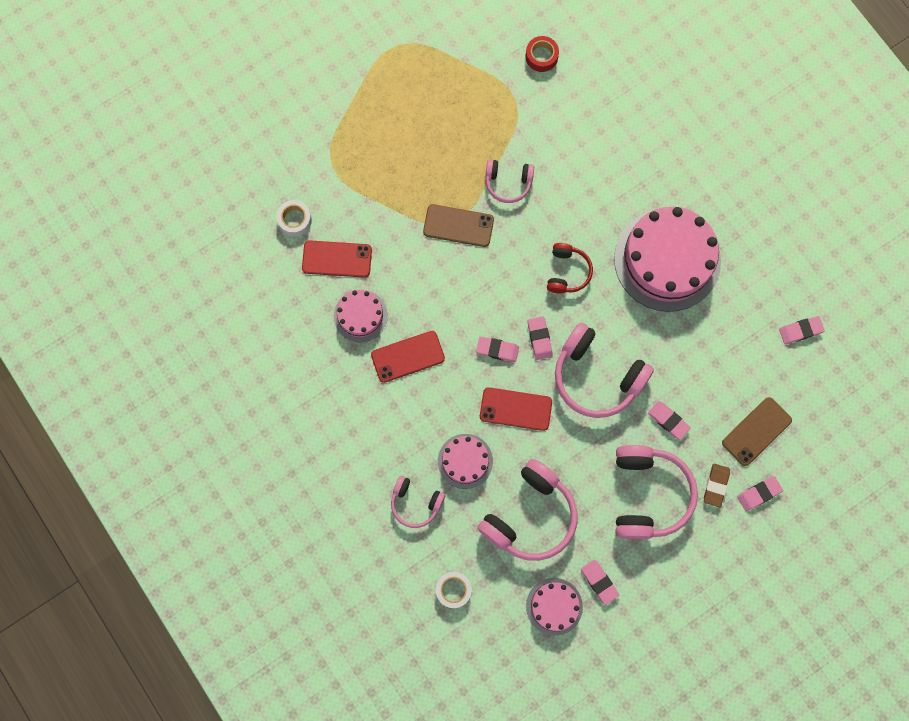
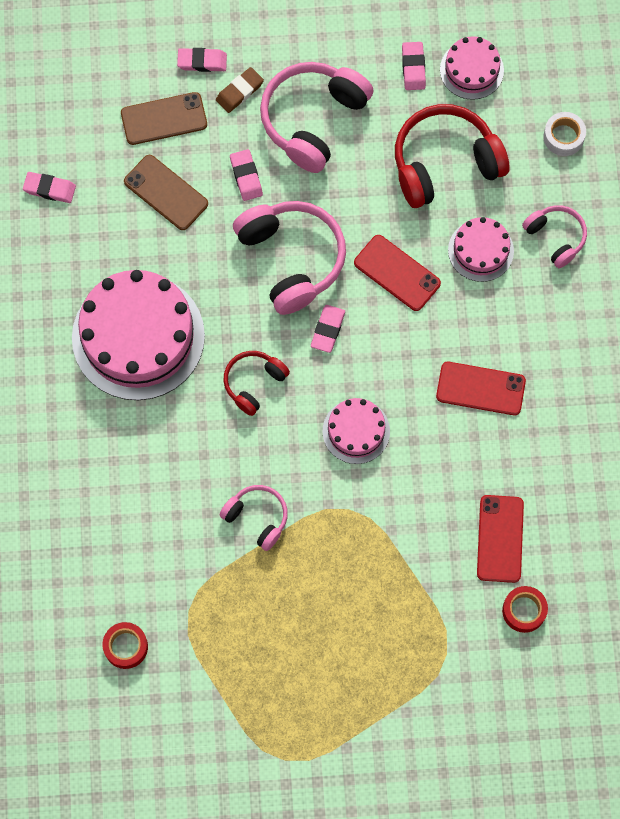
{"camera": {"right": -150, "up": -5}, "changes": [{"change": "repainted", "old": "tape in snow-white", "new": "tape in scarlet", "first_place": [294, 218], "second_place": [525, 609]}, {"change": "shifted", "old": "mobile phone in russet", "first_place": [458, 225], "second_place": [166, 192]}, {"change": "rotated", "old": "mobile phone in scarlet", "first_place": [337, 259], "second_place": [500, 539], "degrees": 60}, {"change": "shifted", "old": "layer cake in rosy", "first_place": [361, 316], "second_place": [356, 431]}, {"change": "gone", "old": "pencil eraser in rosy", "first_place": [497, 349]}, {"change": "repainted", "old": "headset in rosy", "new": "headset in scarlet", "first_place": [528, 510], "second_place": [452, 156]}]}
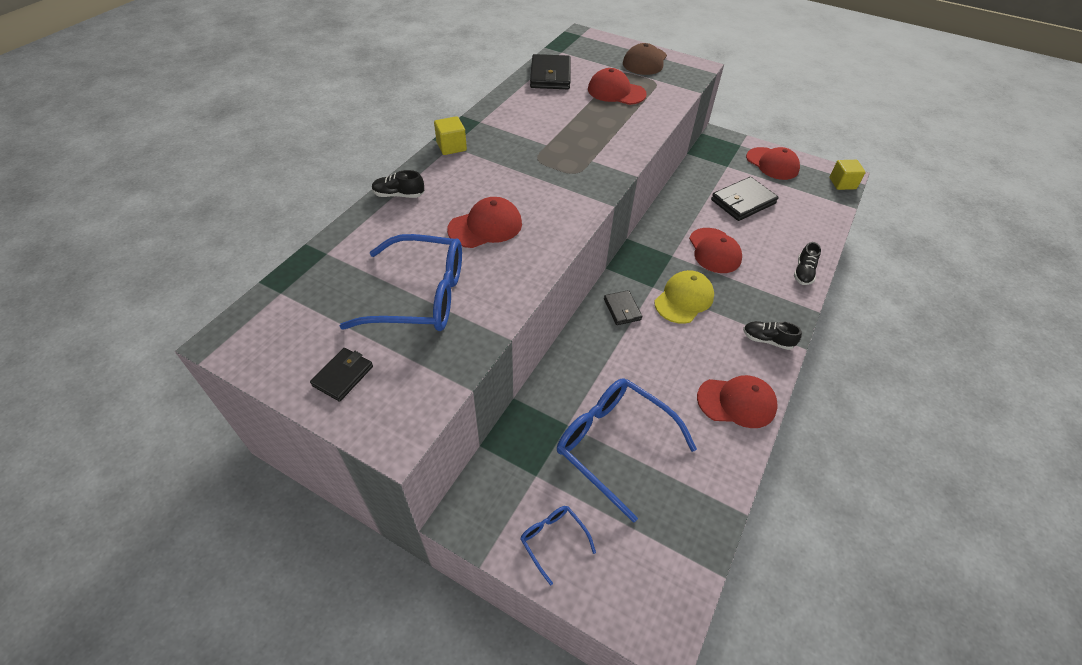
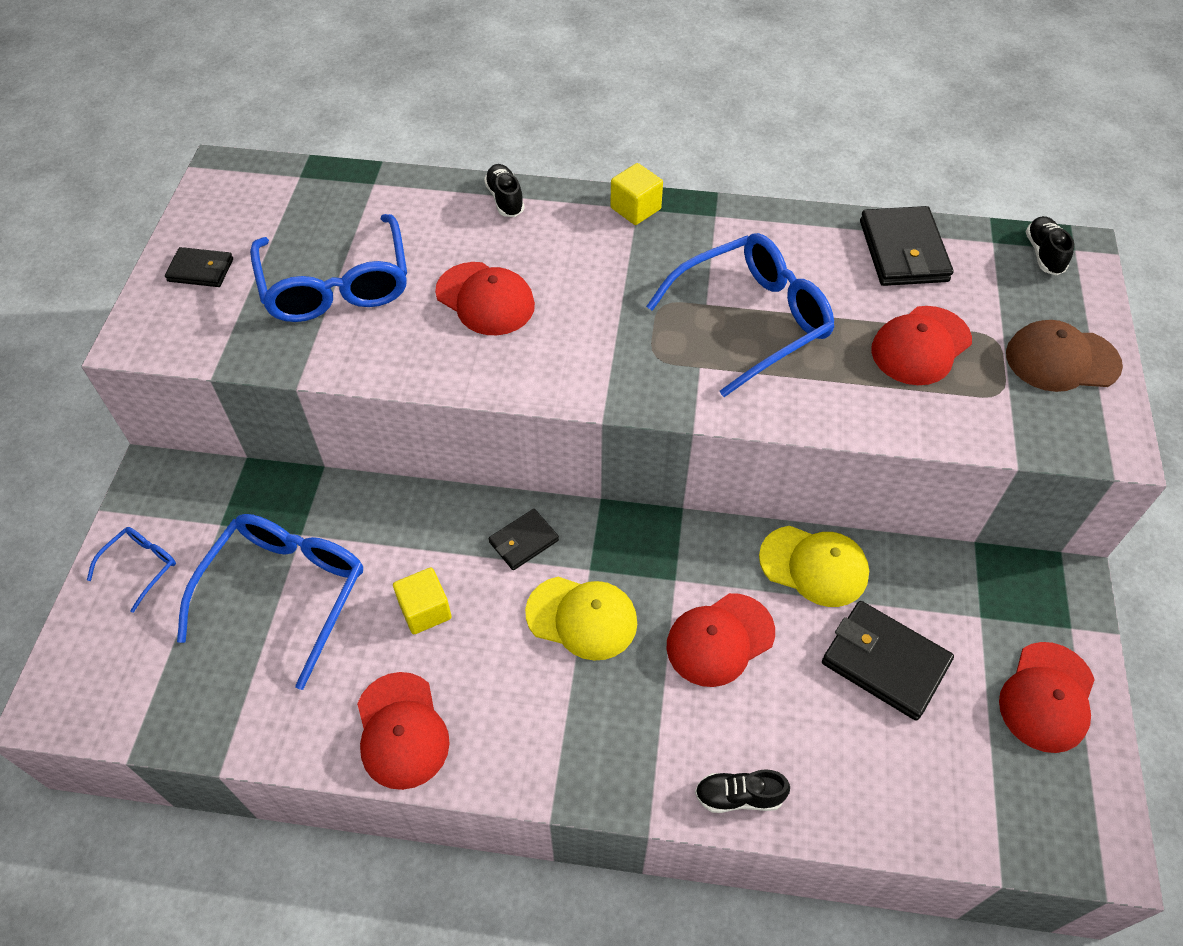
{"camera": {"right": 70, "up": 5}, "changes": [{"change": "rotated", "old": "card wallet in ebony", "first_place": [550, 71], "second_place": [906, 246], "degrees": -75}, {"change": "rotated", "old": "peaked cap in scarlet", "first_place": [617, 86], "second_place": [921, 345], "degrees": -135}, {"change": "shifted", "old": "cube in yellow", "first_place": [847, 175], "second_place": [422, 600]}, {"change": "shifted", "old": "sneaker in ebony", "first_place": [772, 335], "second_place": [1050, 245]}, {"change": "new", "new": "spectacles in blue", "second_place": [740, 315]}, {"change": "new", "new": "peaked cap in yellow", "second_place": [814, 566]}]}
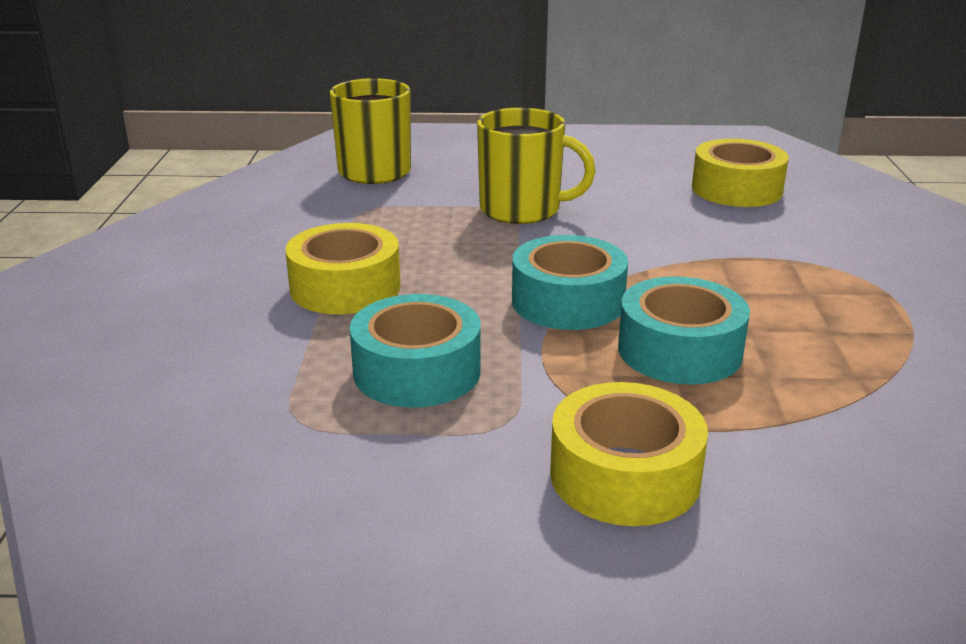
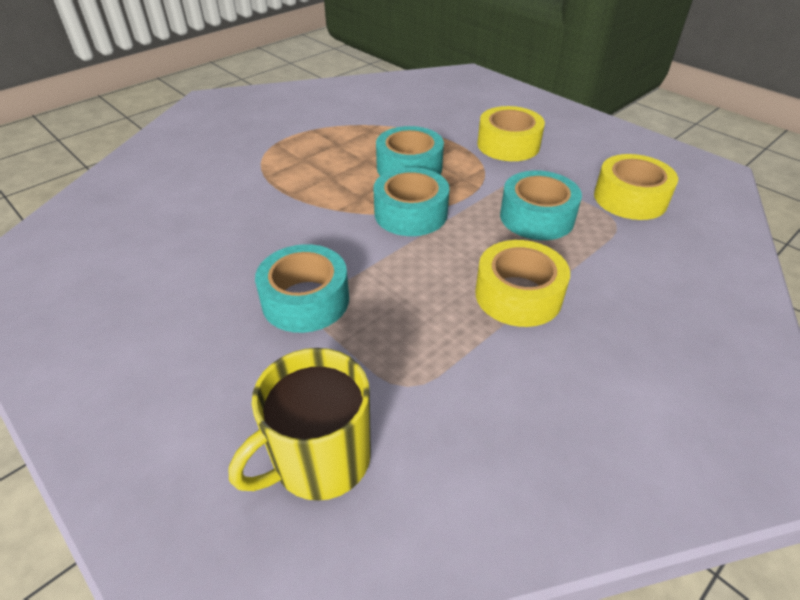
{"camera": {"right": -135, "up": 15}, "changes": [{"change": "swapped", "old": "tea mug in yellow", "new": "tape in turquoise", "first_place": [536, 166], "second_place": [302, 288]}, {"change": "shifted", "old": "tape in yellow", "first_place": [740, 173], "second_place": [636, 187]}]}
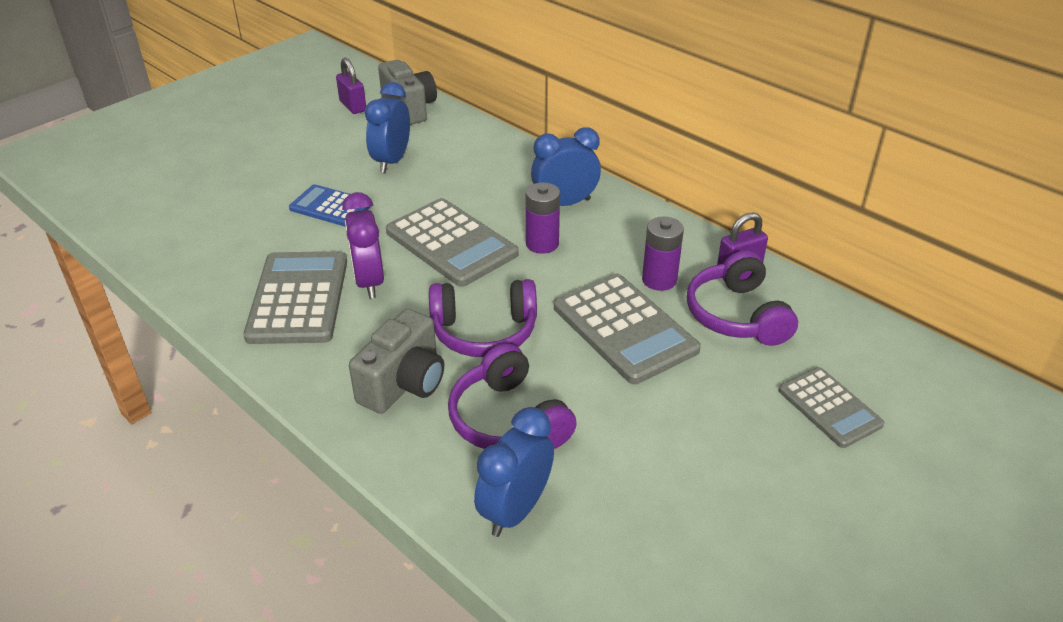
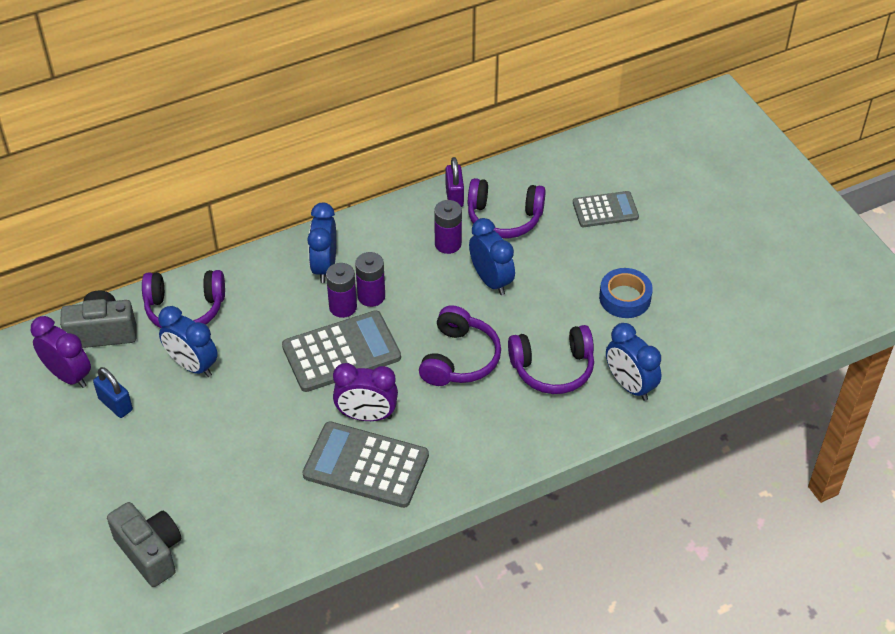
{"camera": {"right": -70, "up": 10}, "changes": [{"change": "swapped", "old": "small lock in violet", "new": "bedside clock in violet", "first_place": [351, 86], "second_place": [61, 352]}, {"change": "gone", "old": "pocket calculator in blue", "first_place": [330, 205]}, {"change": "swapped", "old": "pocket calculator in ash-grey", "new": "bedside clock in blue", "first_place": [627, 329], "second_place": [492, 256]}, {"change": "shifted", "old": "camera in ash-grey", "first_place": [396, 361], "second_place": [144, 544]}, {"change": "new", "new": "AA battery in violet", "second_place": [341, 290]}, {"change": "new", "new": "tape in blue", "second_place": [626, 293]}, {"change": "new", "new": "headset in violet", "second_place": [183, 299]}, {"change": "new", "new": "small lock in blue", "second_place": [113, 392]}]}
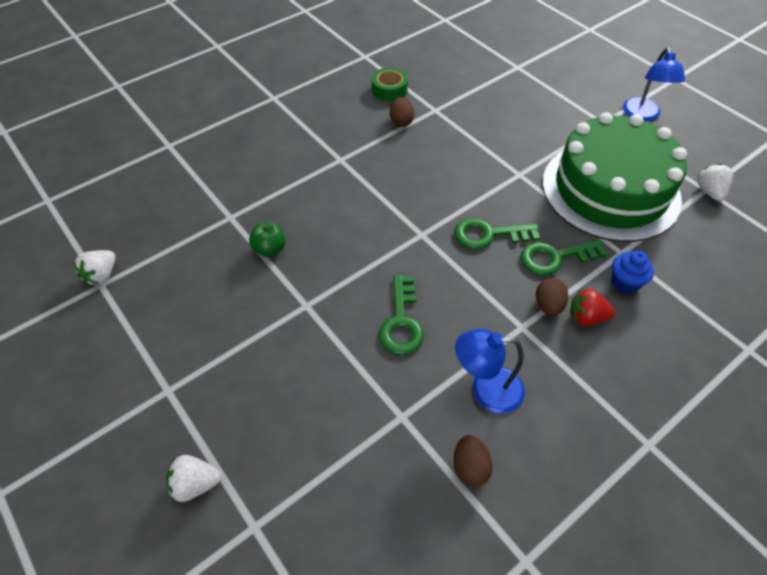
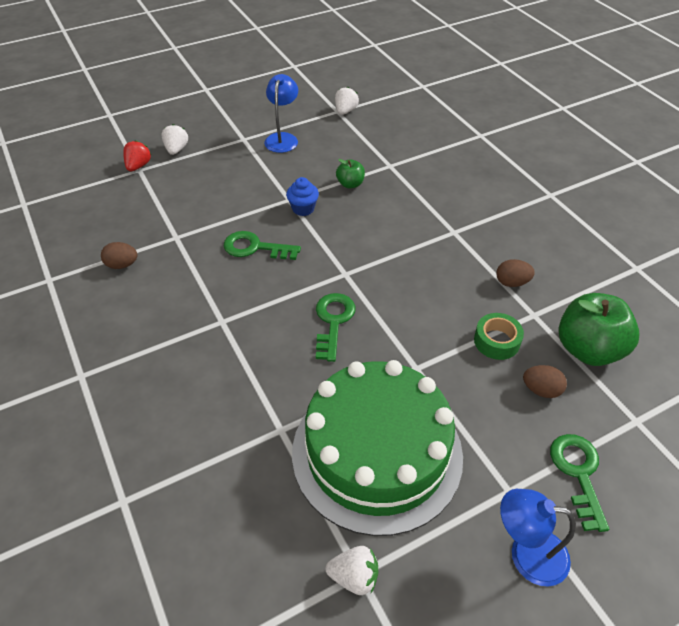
{"camera": {"right": 100, "up": -5}, "changes": [{"change": "shifted", "old": "tape in green", "first_place": [390, 84], "second_place": [499, 336]}, {"change": "shifted", "old": "latchkey in green", "first_place": [564, 257], "second_place": [579, 483]}, {"change": "rotated", "old": "toy strawberry in snow-white", "first_place": [94, 267], "second_place": [347, 101], "degrees": 75}, {"change": "shifted", "old": "fairy cake in blue", "first_place": [633, 272], "second_place": [302, 196]}, {"change": "shifted", "old": "egg in russet", "first_place": [552, 297], "second_place": [545, 381]}, {"change": "shifted", "old": "toy strawberry in scarlet", "first_place": [592, 307], "second_place": [137, 155]}, {"change": "shifted", "old": "desk lamp in blue", "first_place": [490, 371], "second_place": [281, 113]}, {"change": "new", "new": "apple in green", "second_place": [599, 329]}]}
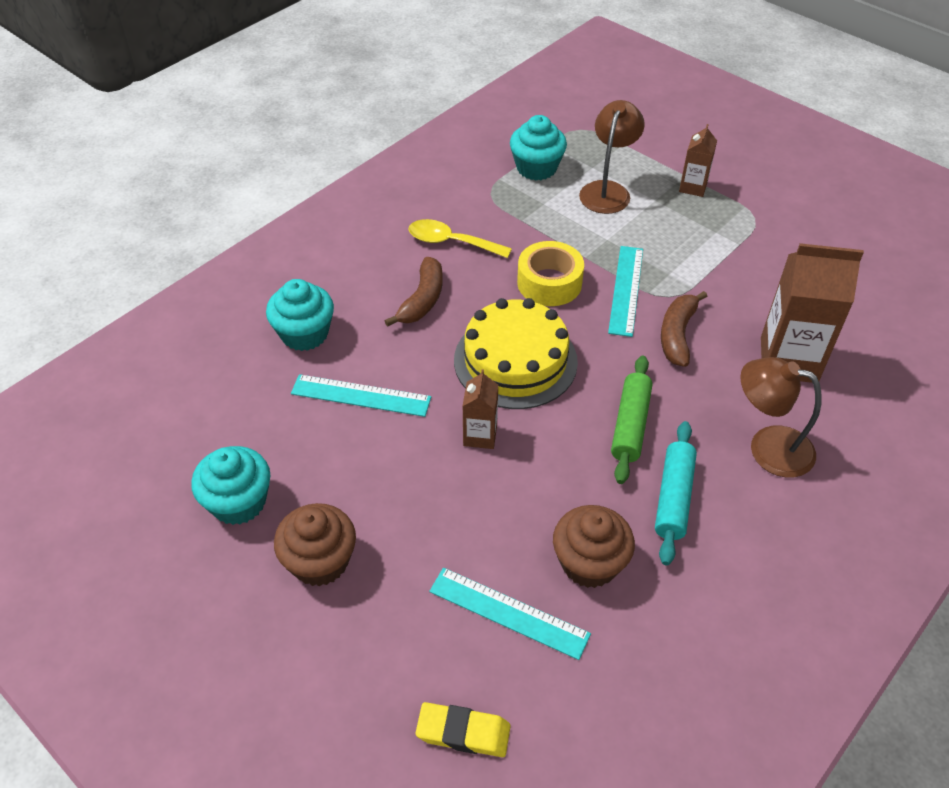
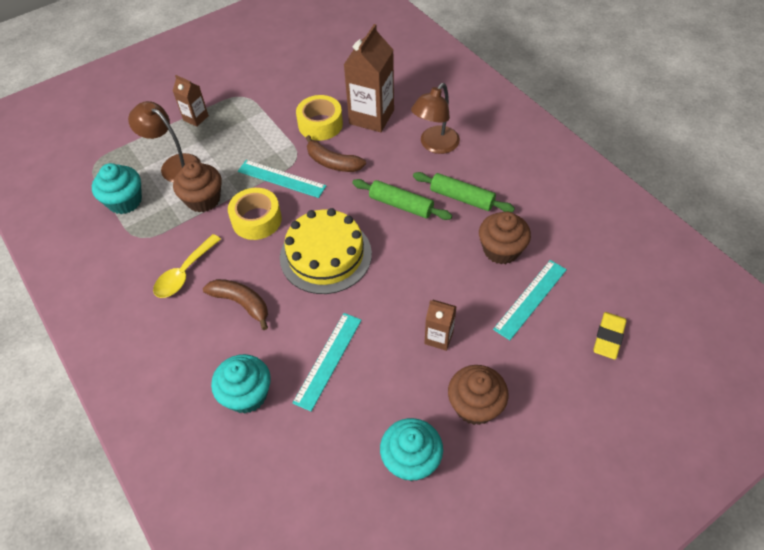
{"camera": {"right": -75, "up": 5}, "changes": [{"change": "shifted", "old": "carton in russet", "first_place": [480, 409], "second_place": [440, 325]}, {"change": "repainted", "old": "dough roller in turquoise", "new": "dough roller in green", "first_place": [676, 493], "second_place": [464, 192]}, {"change": "new", "new": "tape in yellow", "second_place": [319, 118]}, {"change": "new", "new": "fairy cake in russet", "second_place": [197, 186]}]}
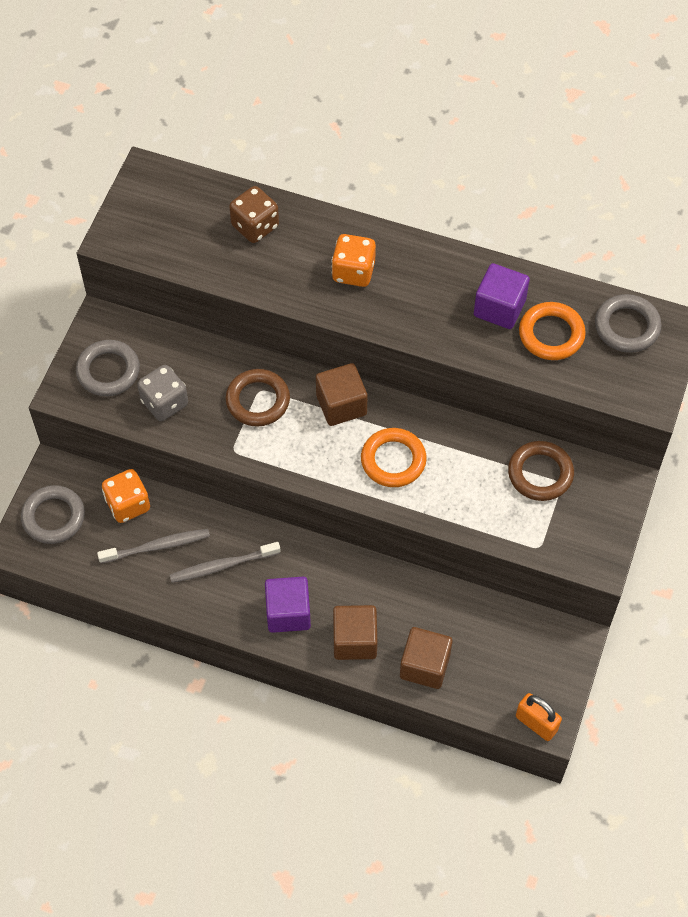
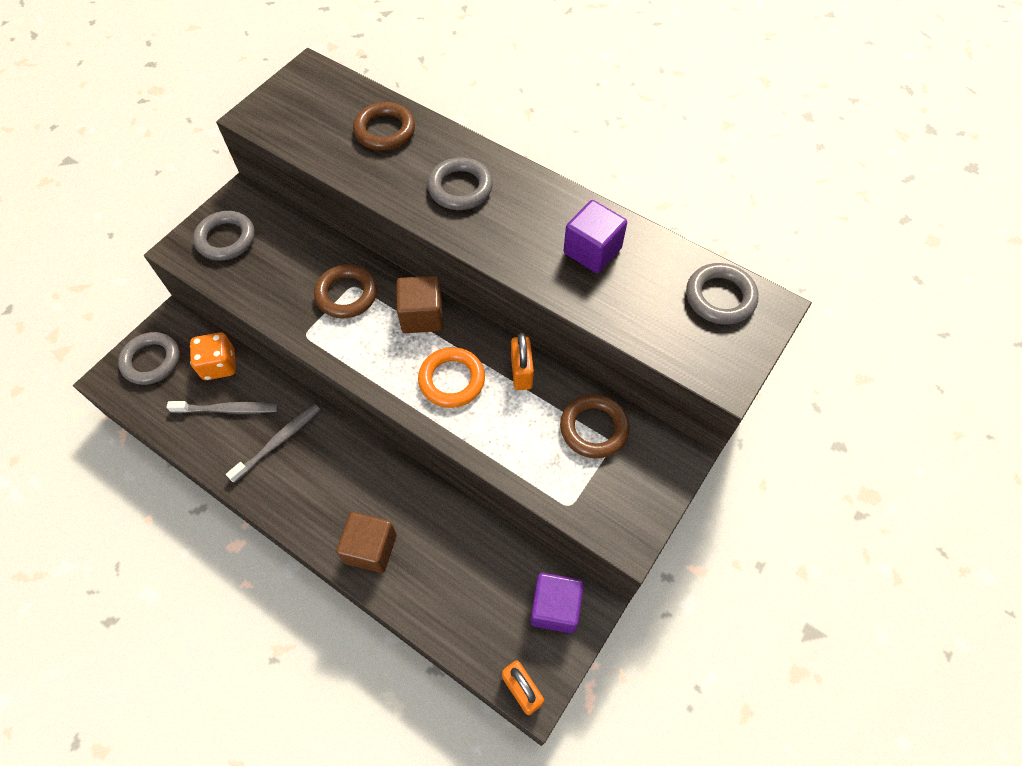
{"camera": {"right": 15, "up": 0}, "changes": [{"change": "swapped", "old": "dice in russet", "new": "hoop in russet", "first_place": [254, 214], "second_place": [384, 126]}, {"change": "swapped", "old": "dice in orange", "new": "hoop in ash-grey", "first_place": [353, 260], "second_place": [460, 183]}, {"change": "gone", "old": "hoop in orange", "first_place": [552, 331]}, {"change": "gone", "old": "dice in ash-grey", "first_place": [162, 393]}, {"change": "rotated", "old": "tooth brush in ash-grey", "first_place": [225, 562], "second_place": [273, 443], "degrees": 135}, {"change": "shifted", "old": "cube in violet", "first_place": [288, 605], "second_place": [557, 603]}, {"change": "gone", "old": "cube in russet", "first_place": [426, 658]}, {"change": "new", "new": "small lock in orange", "second_place": [522, 361]}]}
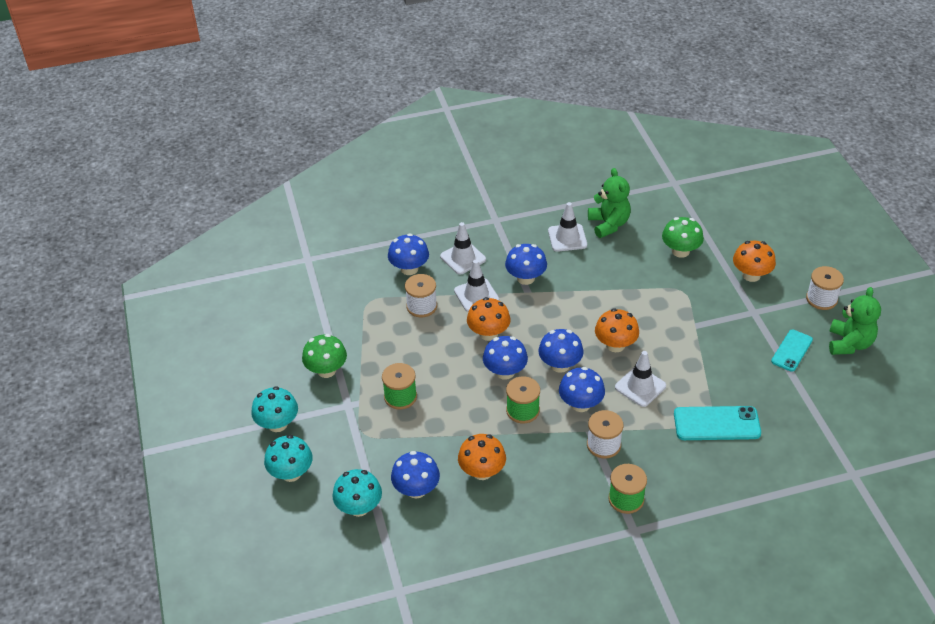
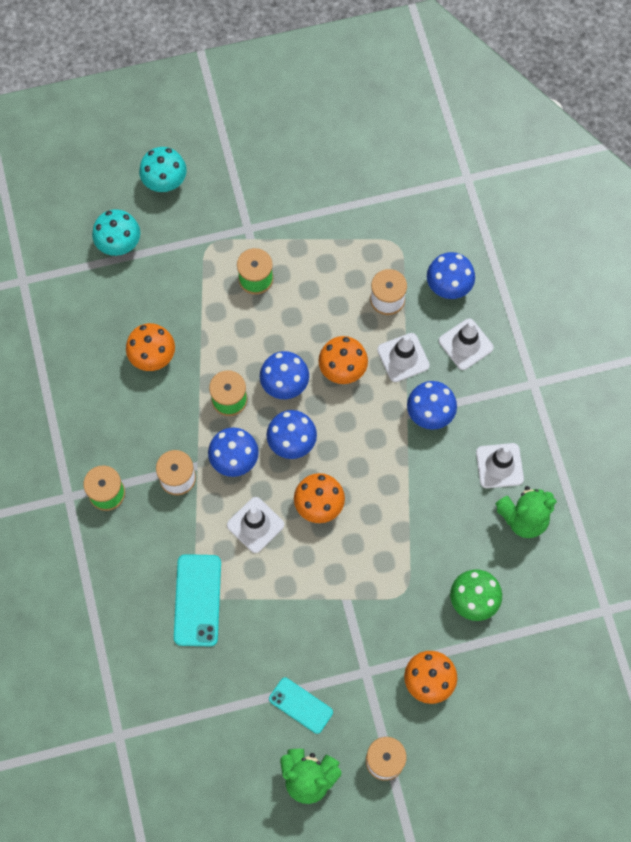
{"camera": {"right": 90, "up": 25}, "changes": [{"change": "gone", "old": "fungus in green", "first_place": [324, 356]}, {"change": "gone", "old": "fungus in turquoise", "first_place": [274, 409]}, {"change": "gone", "old": "fungus in blue", "first_place": [415, 474]}]}
